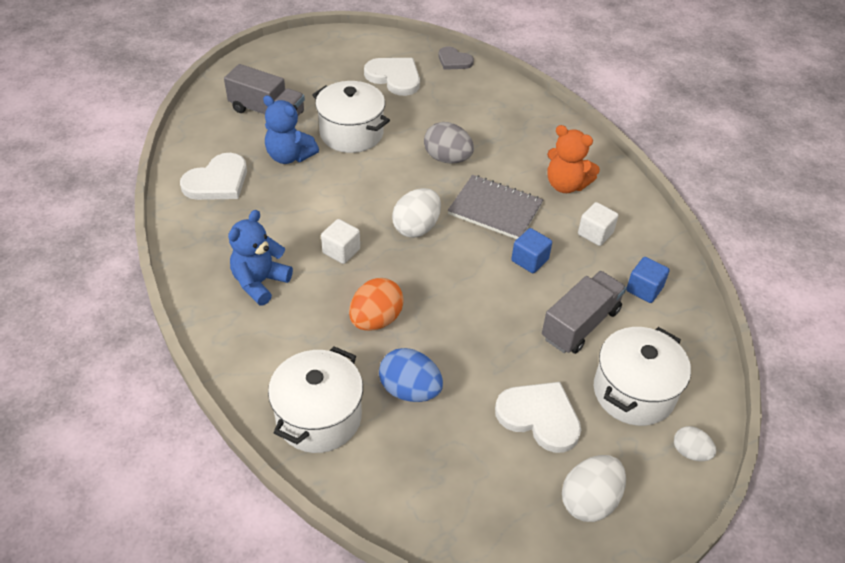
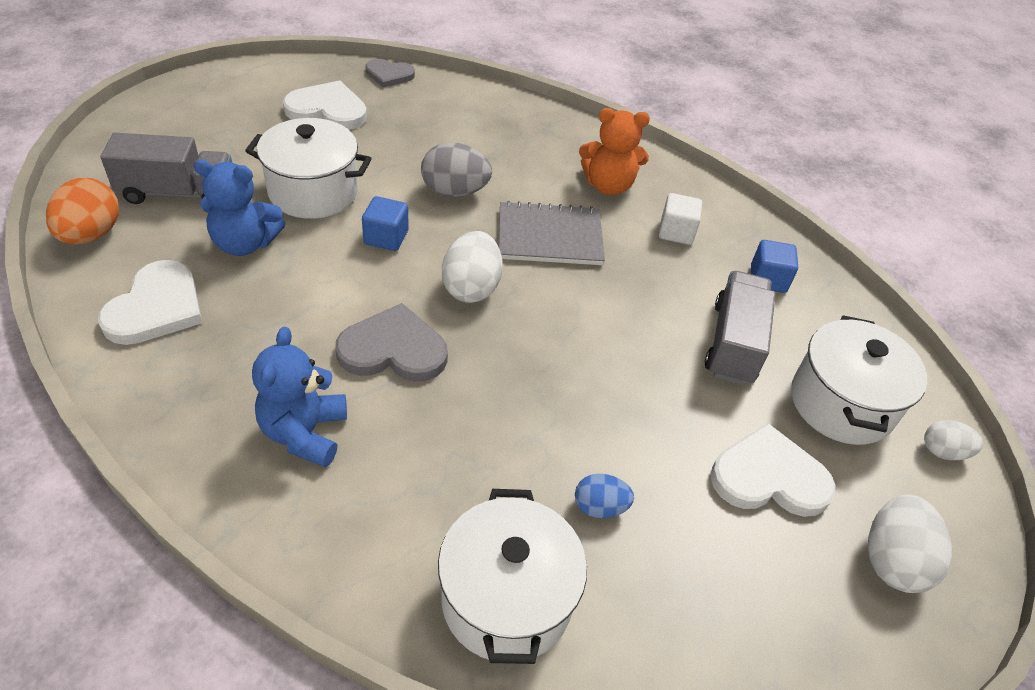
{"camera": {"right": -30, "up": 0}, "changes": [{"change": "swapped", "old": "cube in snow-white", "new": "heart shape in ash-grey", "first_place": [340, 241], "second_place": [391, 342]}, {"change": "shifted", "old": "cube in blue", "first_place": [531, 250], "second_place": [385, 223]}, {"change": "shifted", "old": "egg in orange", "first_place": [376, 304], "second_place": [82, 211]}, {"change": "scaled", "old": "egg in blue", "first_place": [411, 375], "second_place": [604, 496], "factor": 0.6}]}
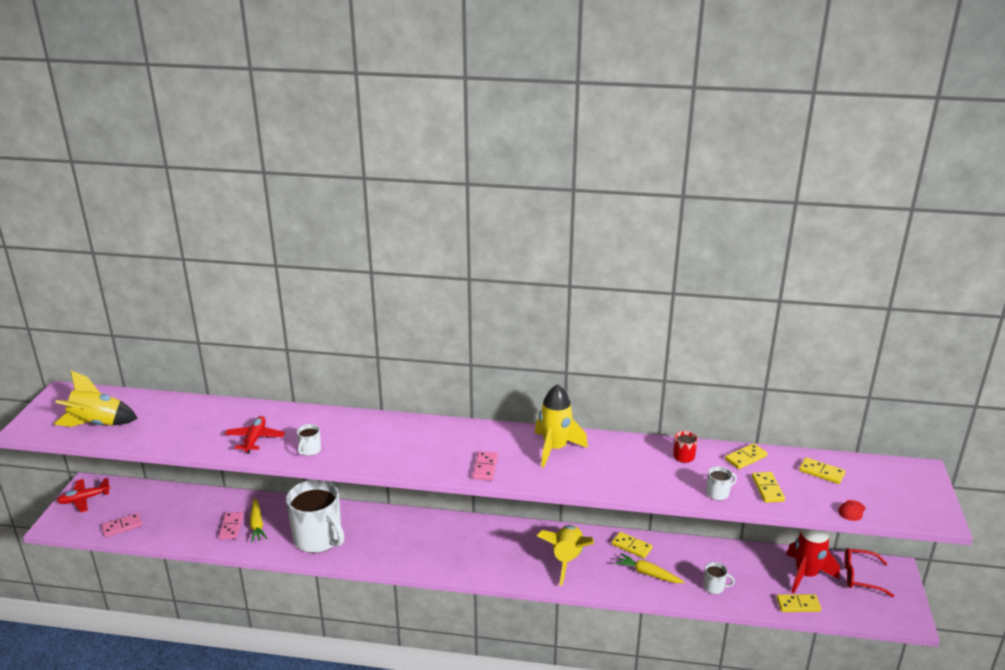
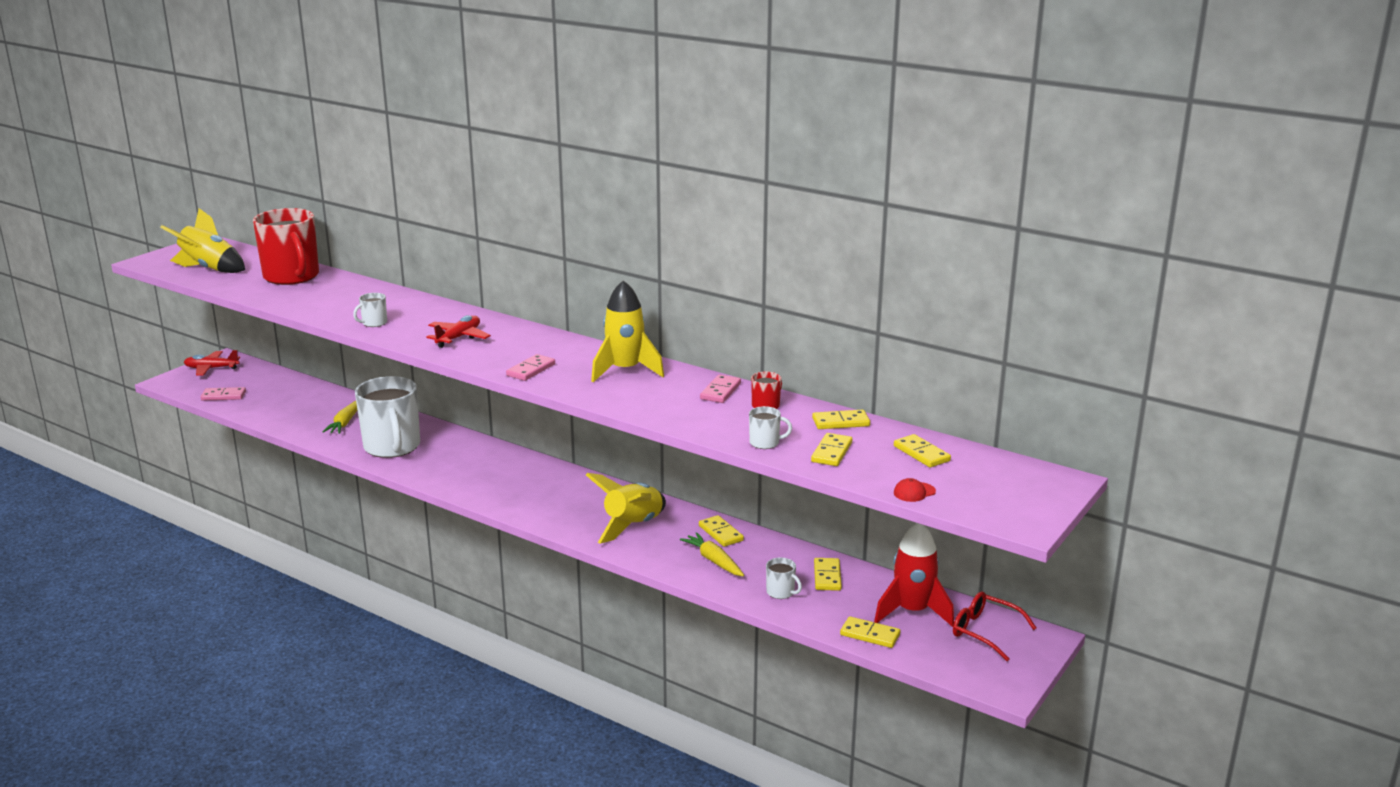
{"camera": {"right": 25, "up": -5}, "changes": [{"change": "shifted", "old": "plane in scarlet", "first_place": [255, 435], "second_place": [458, 331]}, {"change": "shifted", "old": "domino in rosy", "first_place": [231, 525], "second_place": [720, 389]}, {"change": "new", "new": "tea mug in scarlet", "second_place": [286, 246]}, {"change": "new", "new": "domino in yellow", "second_place": [828, 574]}]}
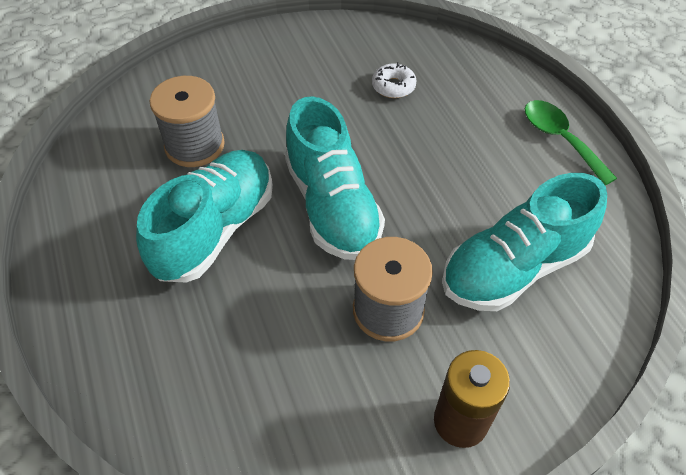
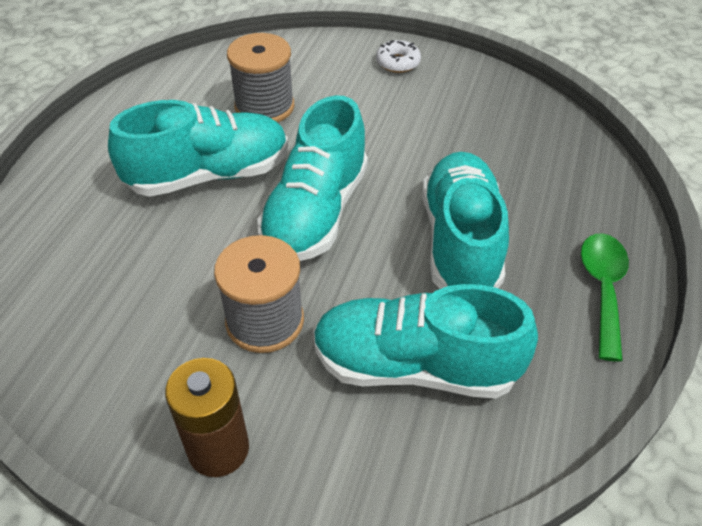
{"camera": {"right": 40, "up": -5}, "changes": [{"change": "shifted", "old": "doughnut in snow-white", "first_place": [394, 80], "second_place": [398, 56]}, {"change": "new", "new": "sneaker in turquoise", "second_place": [465, 220]}]}
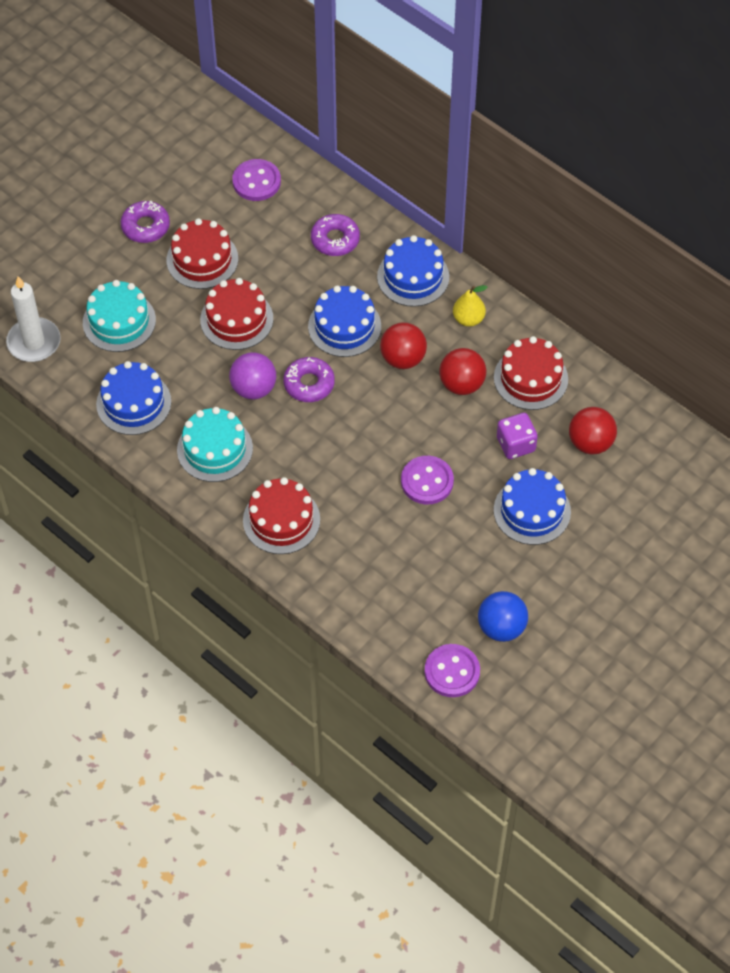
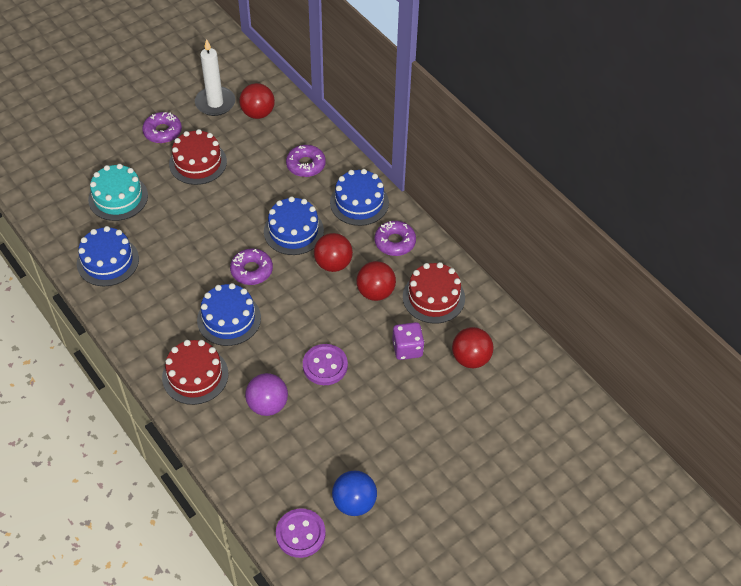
{"camera": {"right": 10, "up": -5}, "changes": [{"change": "swapped", "old": "sewing button in violet", "new": "sphere in scarlet", "first_place": [256, 180], "second_place": [257, 101]}, {"change": "shifted", "old": "wax candle in snow-white", "first_place": [33, 319], "second_place": [215, 77]}, {"change": "gone", "old": "layer cake in scarlet", "first_place": [236, 314]}, {"change": "swapped", "old": "toy pear in yellow", "new": "doughnut in violet", "first_place": [470, 306], "second_place": [395, 238]}, {"change": "shifted", "old": "sphere in violet", "first_place": [252, 376], "second_place": [266, 394]}, {"change": "gone", "old": "layer cake in turquoise", "first_place": [215, 444]}, {"change": "shifted", "old": "layer cake in blue", "first_place": [532, 506], "second_place": [229, 314]}]}
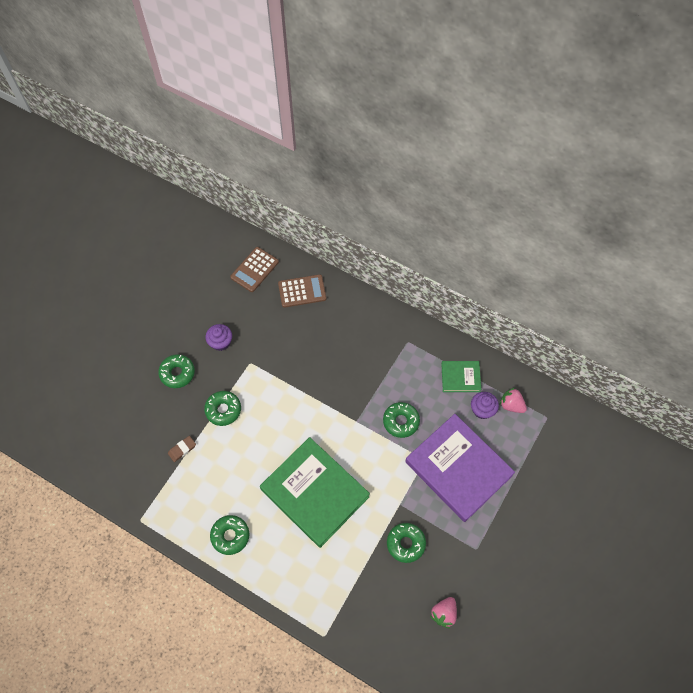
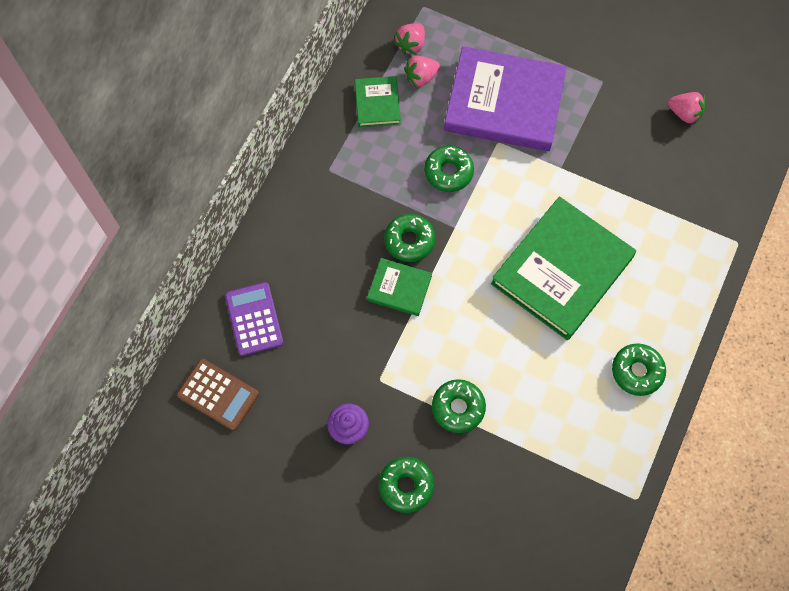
{"camera": {"right": -95, "up": 5}, "changes": [{"change": "repainted", "old": "pocket calculator in russet", "new": "pocket calculator in violet", "first_place": [302, 291], "second_place": [254, 319]}, {"change": "swapped", "old": "fairy cake in violet", "new": "toy strawberry in rosy", "first_place": [485, 405], "second_place": [422, 72]}, {"change": "rotated", "old": "hardback in violet", "first_place": [460, 468], "second_place": [505, 98], "degrees": 60}, {"change": "gone", "old": "pencil eraser in russet", "first_place": [182, 449]}, {"change": "shifted", "old": "doughnut in green", "first_place": [406, 543], "second_place": [409, 238]}, {"change": "new", "new": "hardback in green", "second_place": [399, 287]}]}
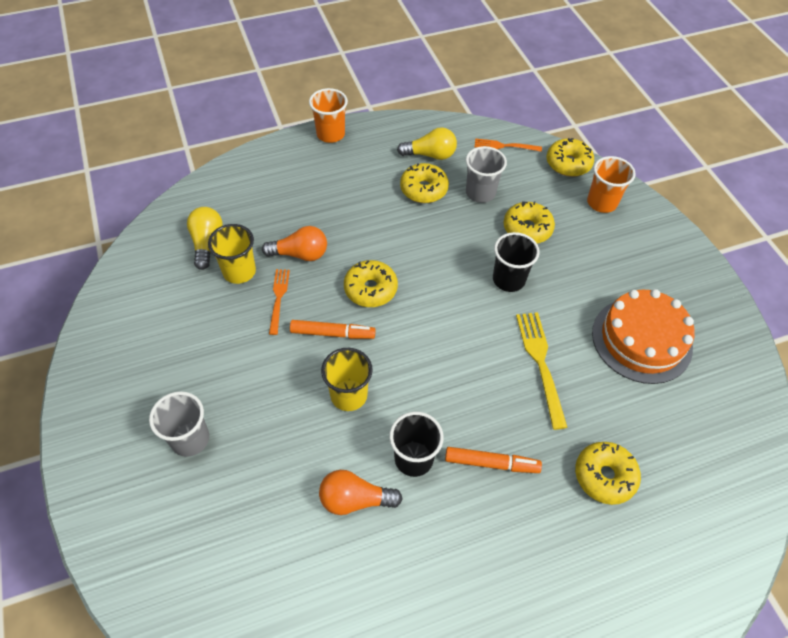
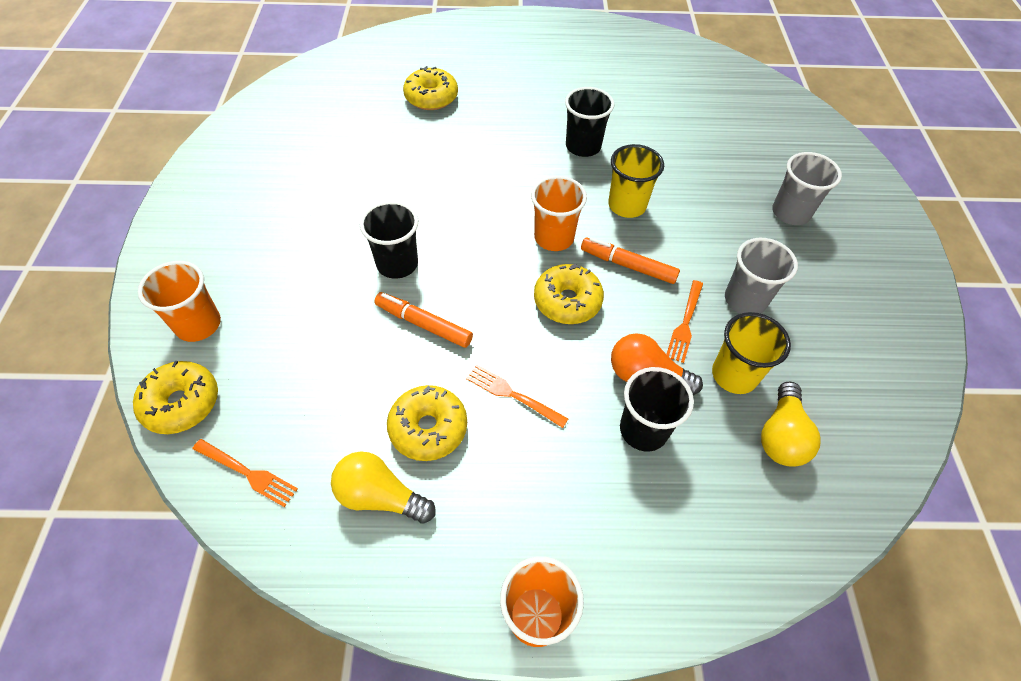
{"camera": {"right": -160, "up": 0}, "changes": [{"change": "shifted", "old": "tumbler in ash-grey", "first_place": [486, 174], "second_place": [761, 276]}, {"change": "gone", "old": "doughnut in yellow", "first_place": [529, 222]}, {"change": "gone", "old": "layer cake in orange", "first_place": [643, 336]}, {"change": "gone", "old": "fork in yellow", "first_place": [542, 371]}, {"change": "shifted", "old": "marker pen in orange", "first_place": [493, 460], "second_place": [423, 320]}, {"change": "gone", "old": "bulb in orange", "first_place": [361, 492]}, {"change": "new", "new": "tumbler in orange", "second_place": [559, 213]}, {"change": "new", "new": "fork in orange", "second_place": [517, 396]}, {"change": "new", "new": "tumbler in ebony", "second_place": [657, 409]}]}
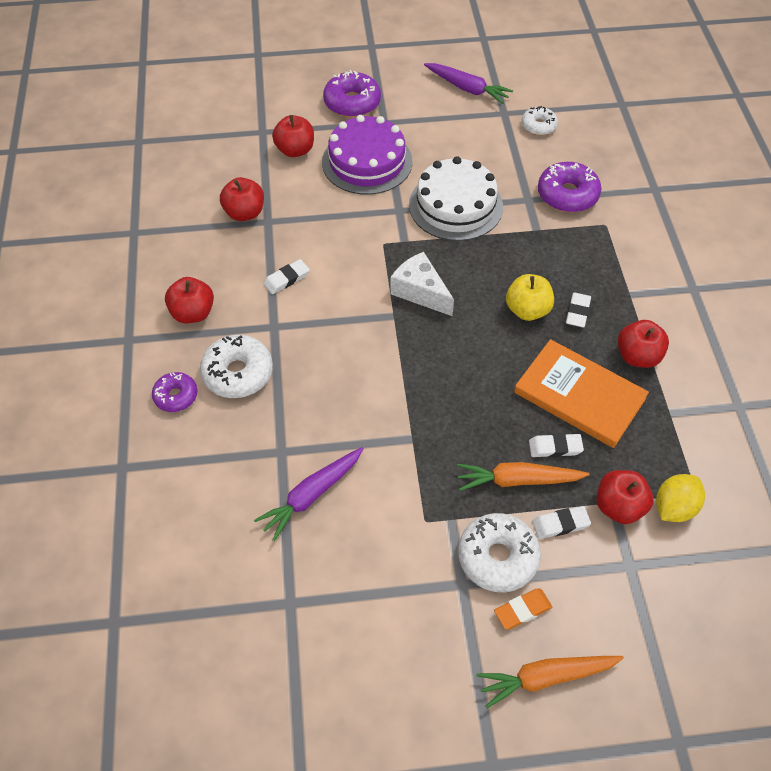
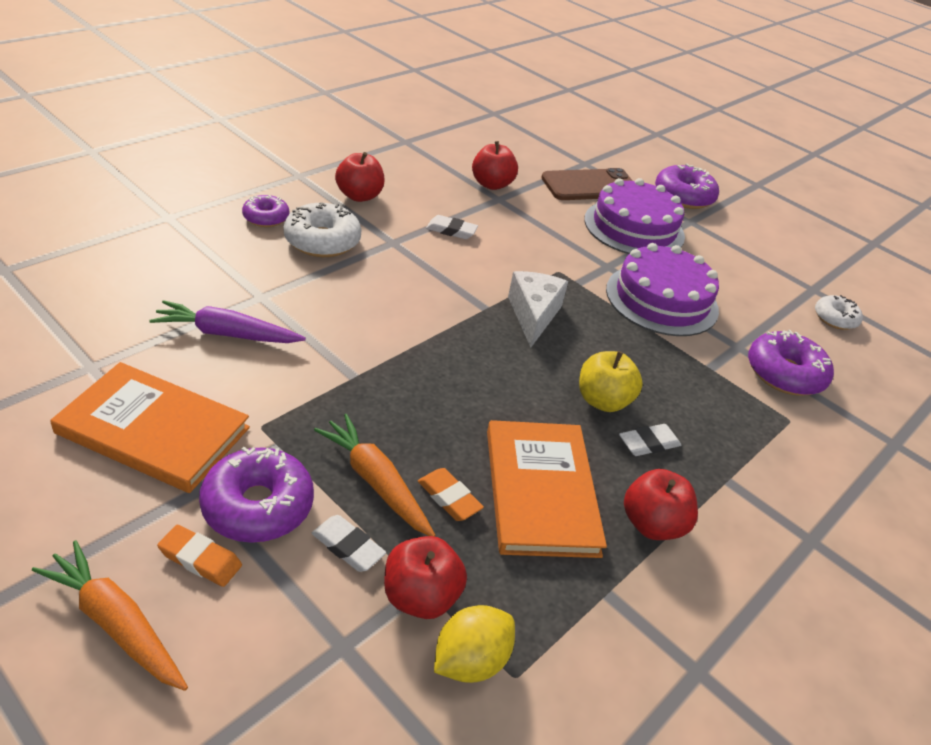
{"camera": {"right": 45, "up": -15}, "changes": [{"change": "gone", "old": "root vegetable in violet", "first_place": [468, 83]}, {"change": "swapped", "old": "apple in scarlet", "new": "mobile phone in russet", "first_place": [293, 136], "second_place": [587, 184]}, {"change": "repainted", "old": "layer cake in snow-white", "new": "layer cake in violet", "first_place": [456, 198], "second_place": [662, 289]}, {"change": "repainted", "old": "pencil eraser in snow-white", "new": "pencil eraser in orange", "first_place": [556, 445], "second_place": [451, 494]}, {"change": "rotated", "old": "citrus fruit in yellow", "first_place": [680, 498], "second_place": [474, 644], "degrees": -45}, {"change": "repainted", "old": "doughnut in snow-white", "new": "doughnut in violet", "first_place": [499, 552], "second_place": [256, 495]}, {"change": "new", "new": "hardback in orange", "second_place": [150, 427]}]}
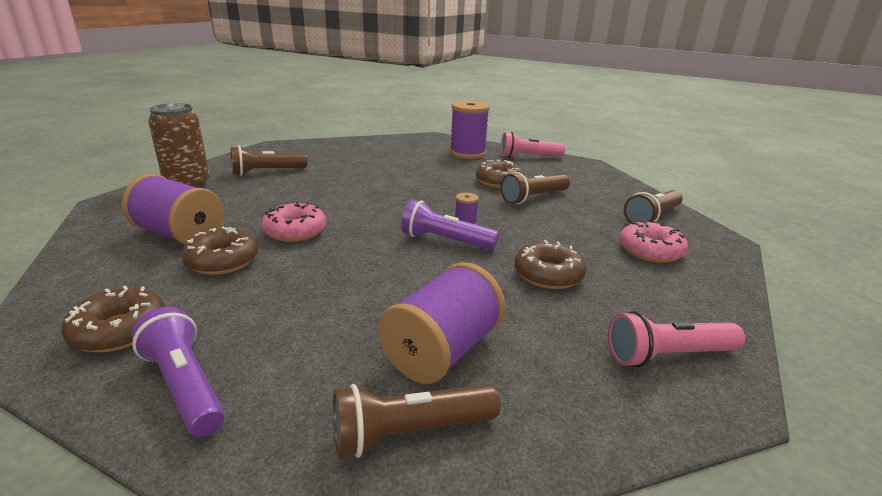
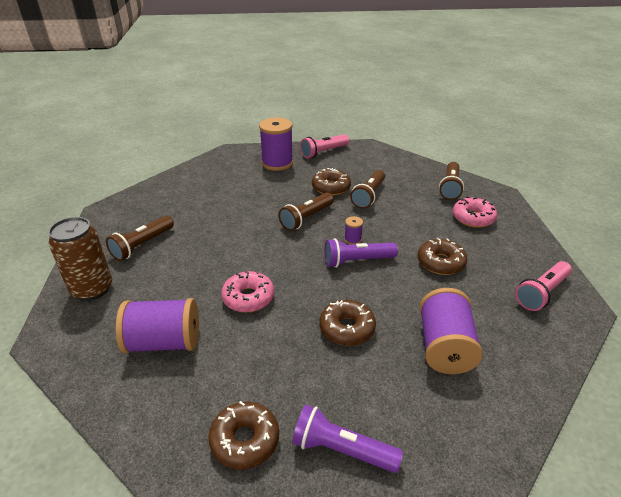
{"camera": {"right": -30, "up": 10}, "changes": [{"change": "shifted", "old": "doughnut in russet", "first_place": [219, 250], "second_place": [348, 323]}, {"change": "shifted", "old": "torch in russet", "first_place": [416, 421], "second_place": [306, 212]}]}
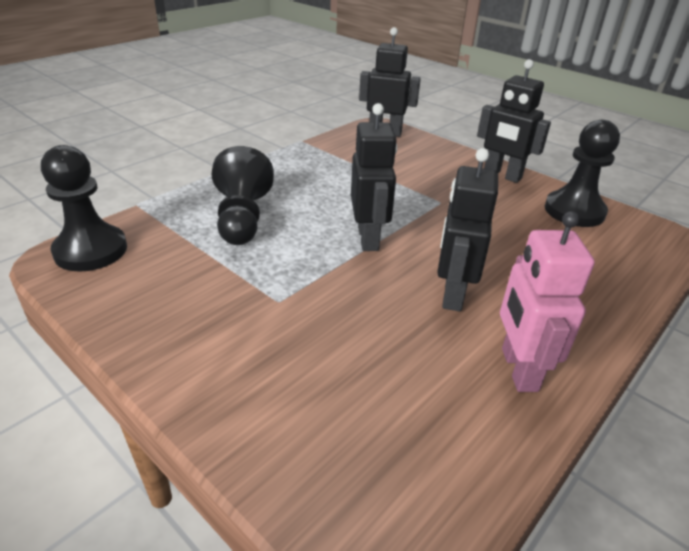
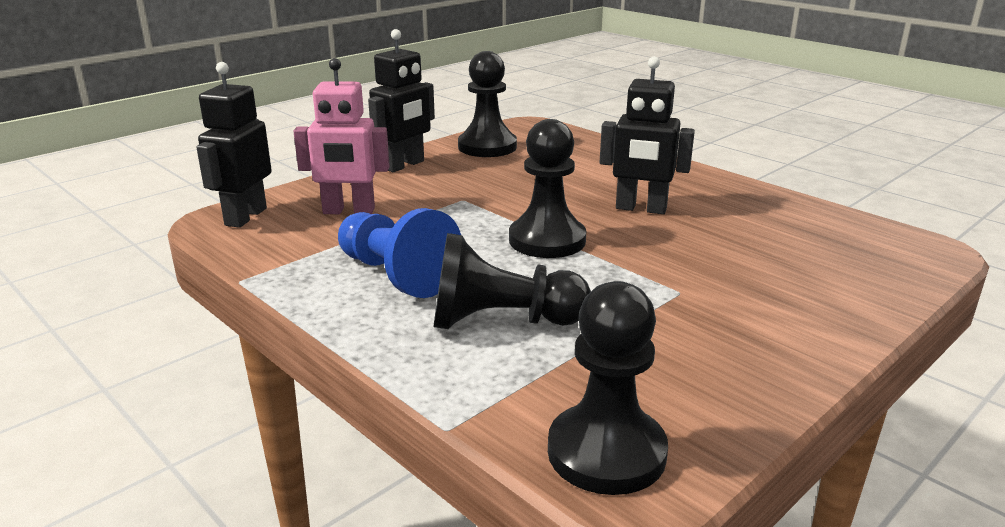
{"camera": {"right": -85, "up": -10}, "changes": [{"change": "swapped", "old": "toy robot in ebony", "new": "game pawn in ebony", "first_place": [374, 177], "second_place": [547, 188]}, {"change": "shifted", "old": "toy robot in rosy", "first_place": [547, 301], "second_place": [341, 136]}, {"change": "new", "new": "game pawn in blue", "second_place": [399, 253]}]}
